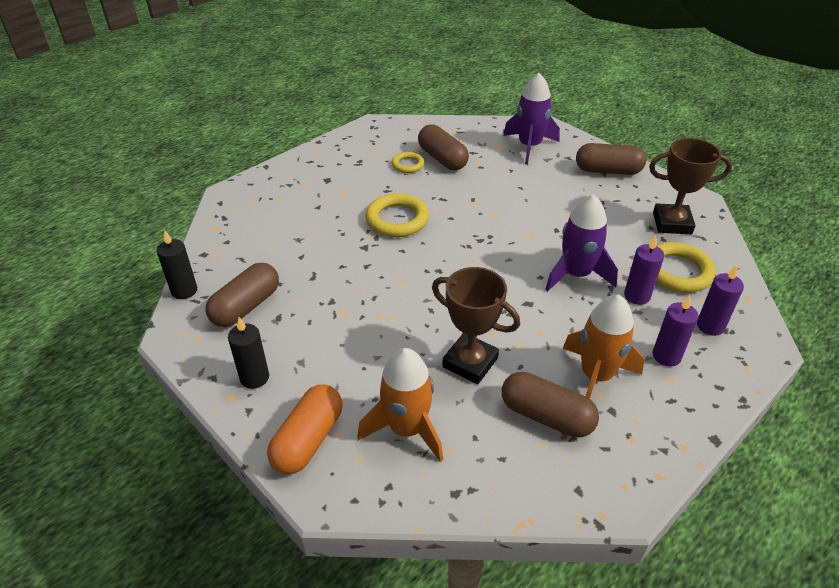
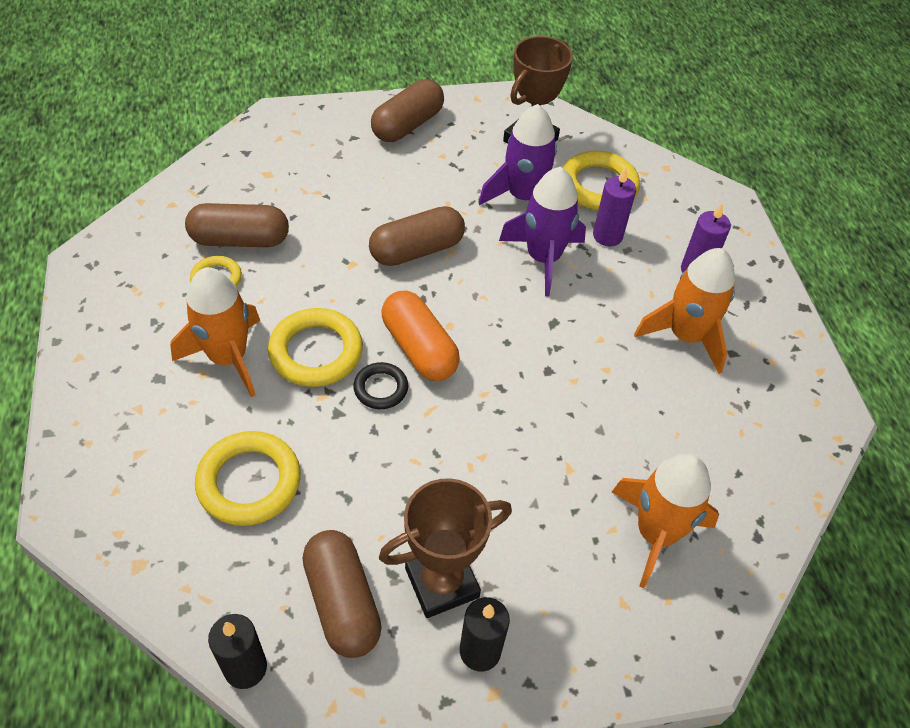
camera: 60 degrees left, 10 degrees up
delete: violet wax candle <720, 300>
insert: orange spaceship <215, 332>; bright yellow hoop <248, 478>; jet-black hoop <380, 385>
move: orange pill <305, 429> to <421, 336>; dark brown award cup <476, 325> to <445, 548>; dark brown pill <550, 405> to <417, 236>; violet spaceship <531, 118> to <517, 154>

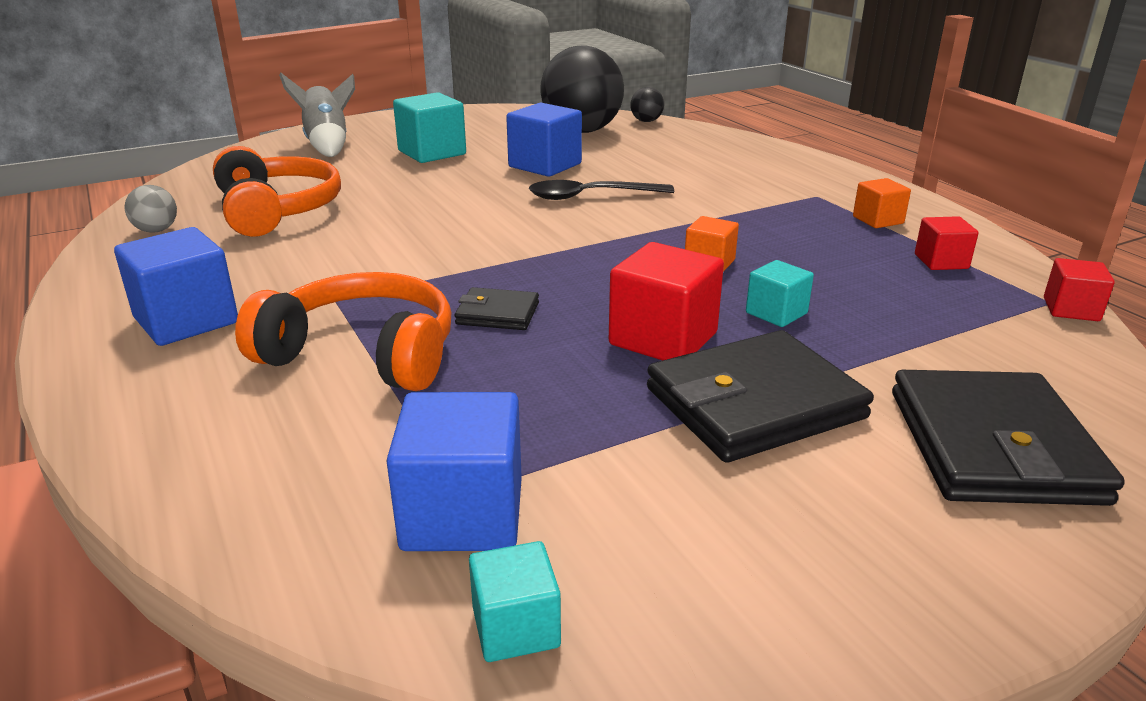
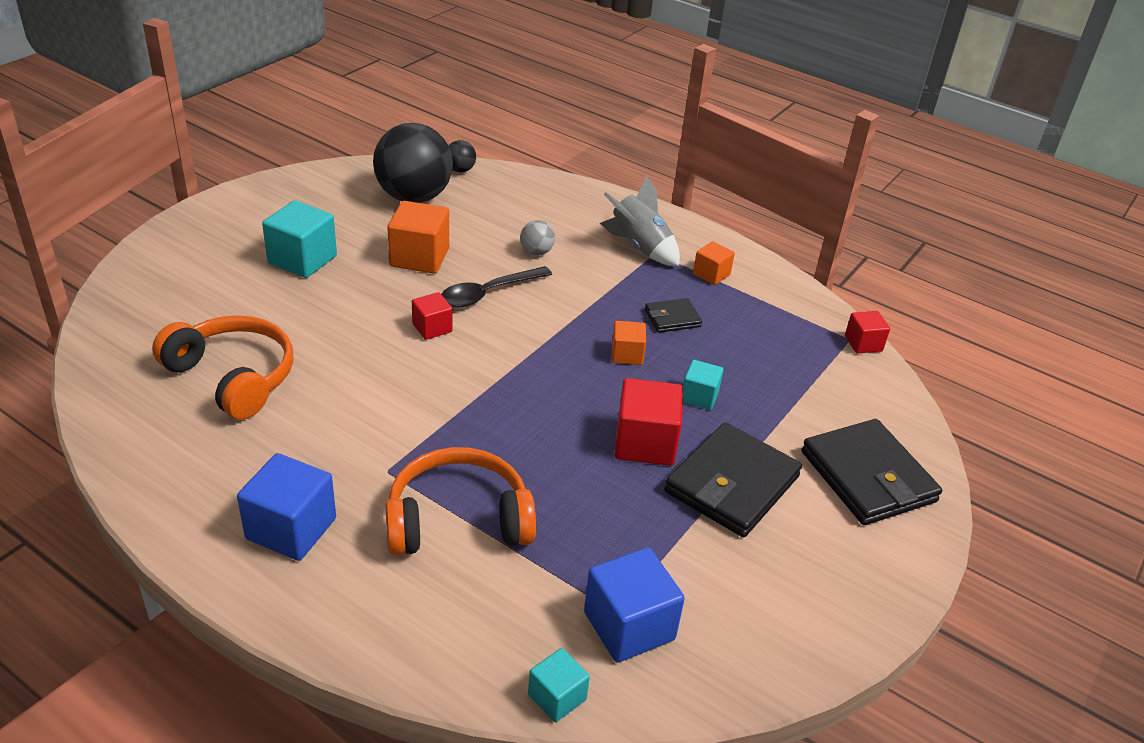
camera: 30 degrees left, 10 degrees up
move: grey sphere <151, 209> to <537, 237>; grey spaceship <317, 115> to <640, 220>; jet-black billfold <496, 308> to <673, 315>; aqua solid cube <515, 601> to <559, 685>; red solid cube <946, 243> to <432, 316>
recolor: blue solid cube <544, 140> to orange solid cube <418, 237>

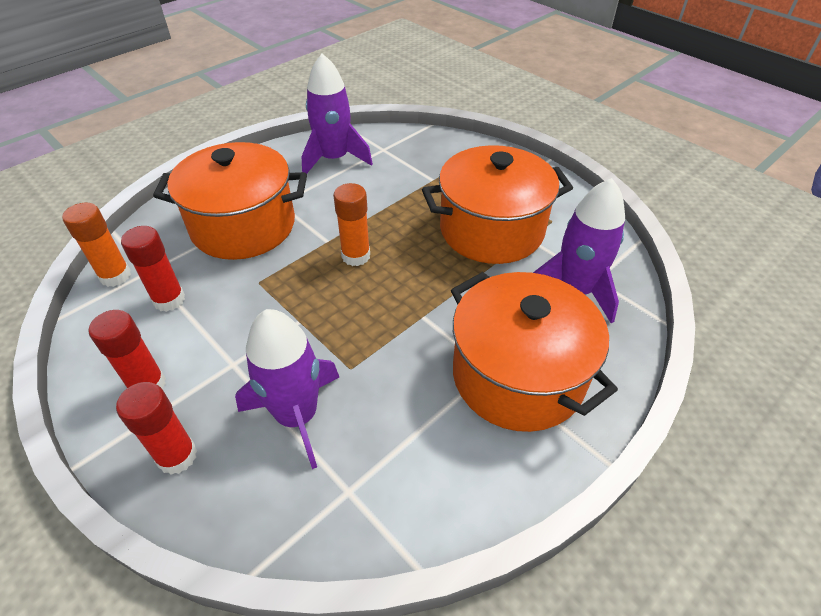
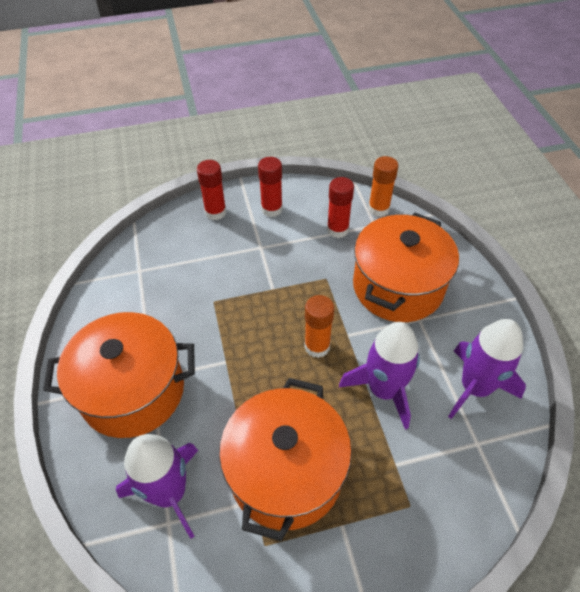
camera: 120 degrees right, 5 degrees up
move: violet spaceship <287, 389> to <379, 376>

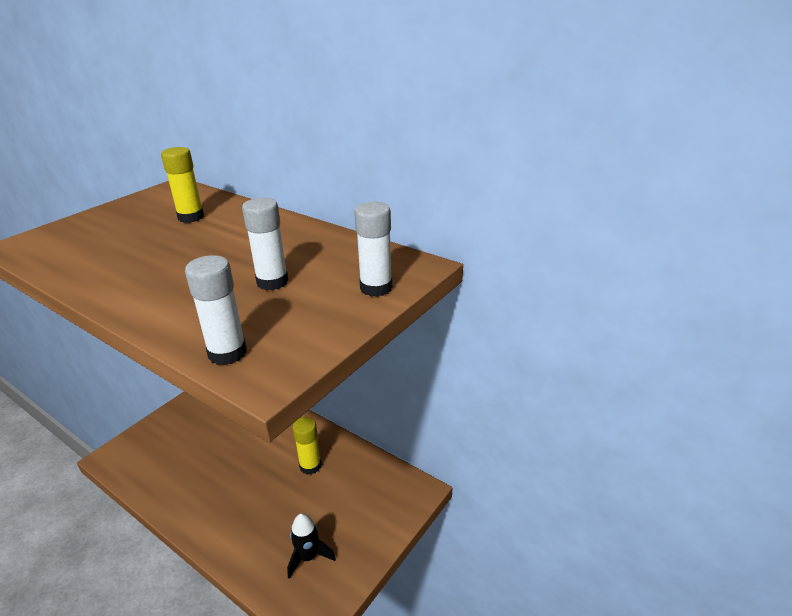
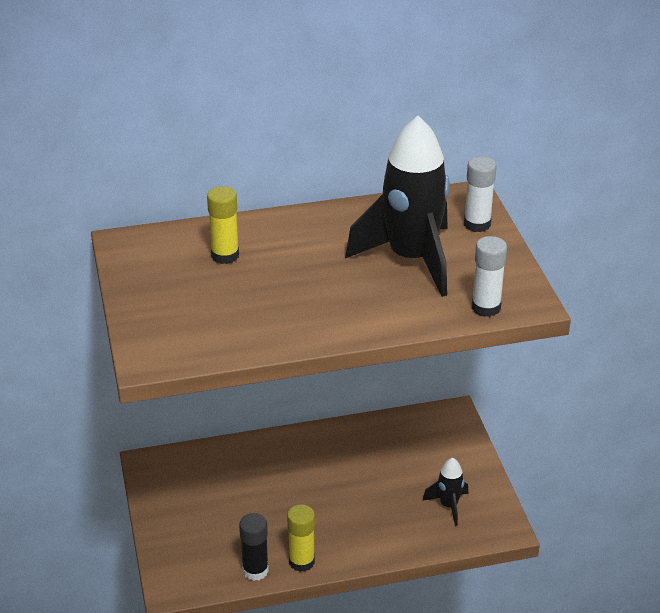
camera: 50 degrees left, 5 degrees up
insert: jet-black glue stick <254, 547>
move: bright yellow glue stick <306, 446> to <301, 538>
replace: white glue stick <265, 244> to jet-black spaceship <397, 206>

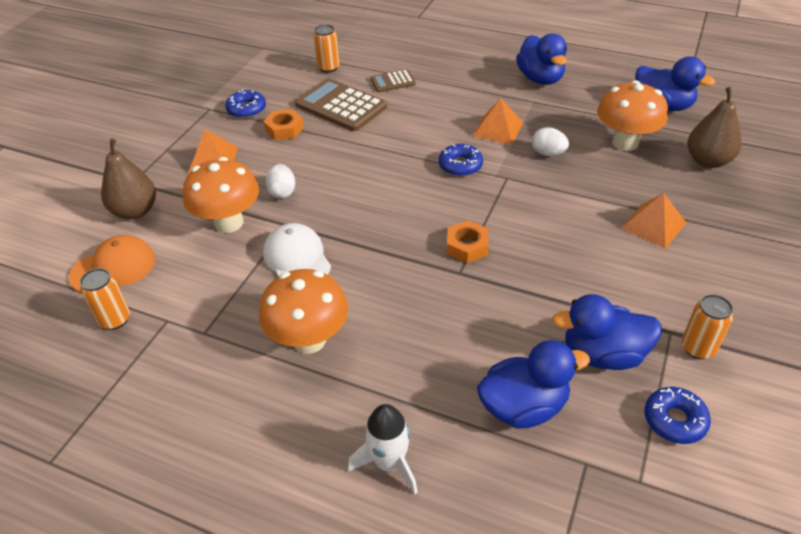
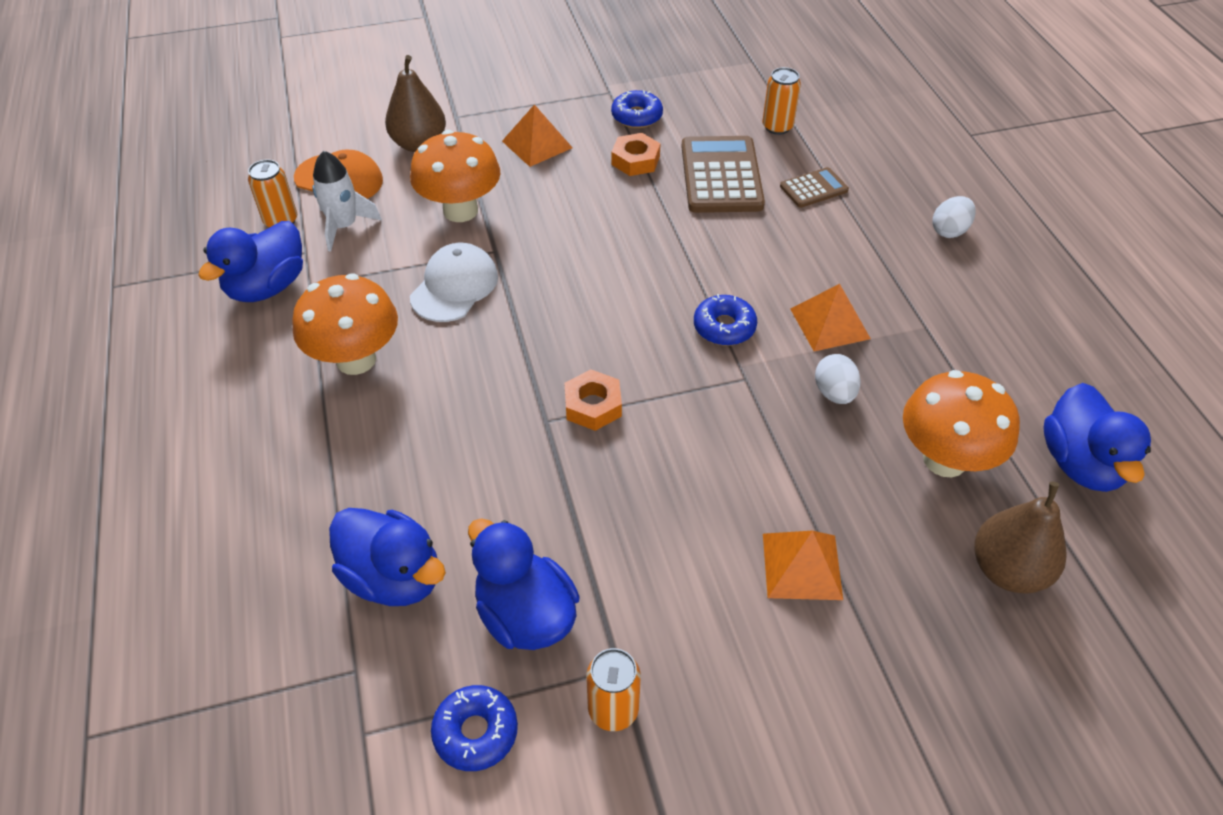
camera: 50 degrees right, 5 degrees up
move: white toy egg <280, 181> to <954, 217>; white spaceship <382, 449> to <346, 201>; blue rubber duck <541, 59> to <250, 261>
rotate: dark brown adding machine <393, 80> = <814, 187> 120 degrees clockwise

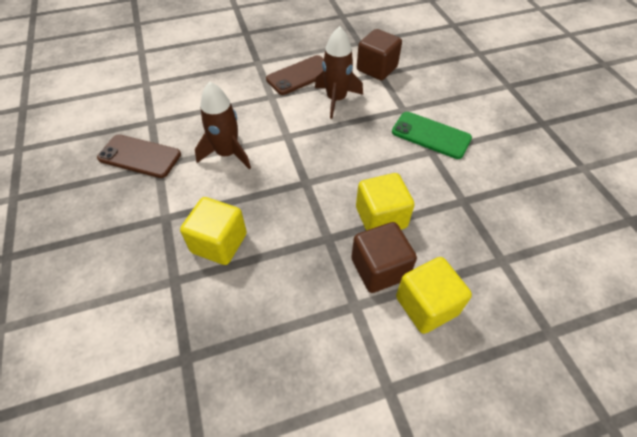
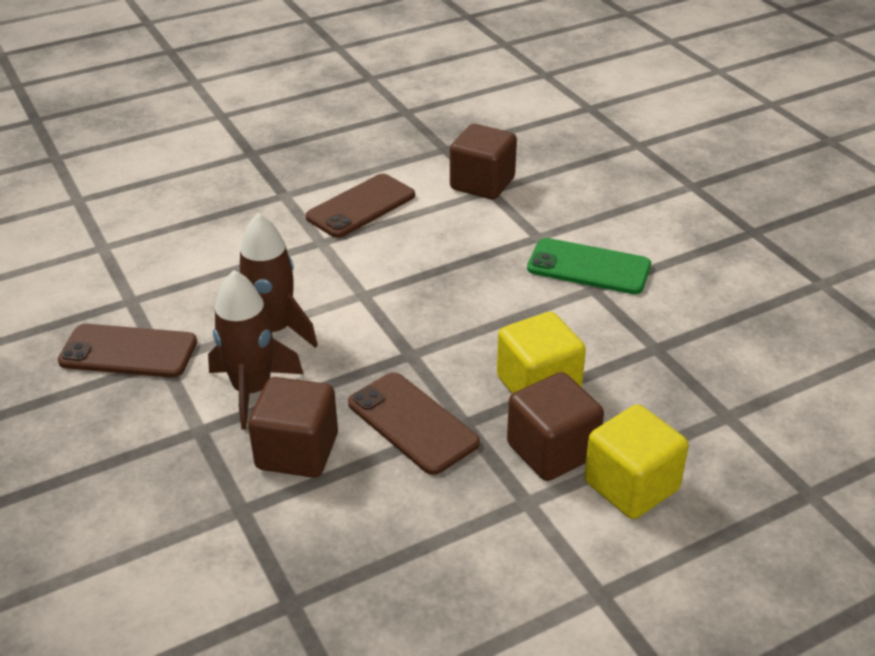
camera: 10 degrees left, 15 degrees down
insert: dark brown phone <414, 423>
move: dark brown spaceship <339, 72> to <255, 349>
recolor: bright yellow solid cube <213, 231> to dark brown solid cube <293, 427>

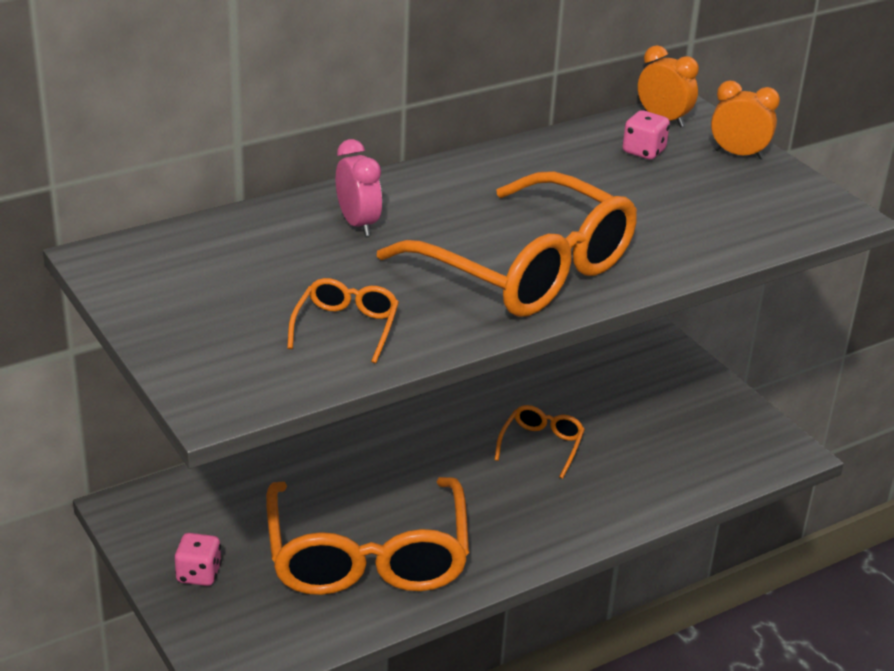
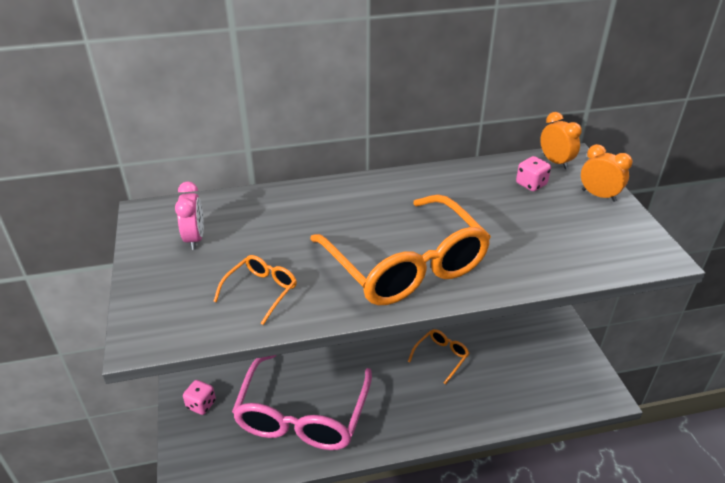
camera: 20 degrees right, 5 degrees up
move: rosy alarm clock <359, 187> to <189, 215>
recolor: orange glasses <367, 536> to rosy glasses <302, 402>

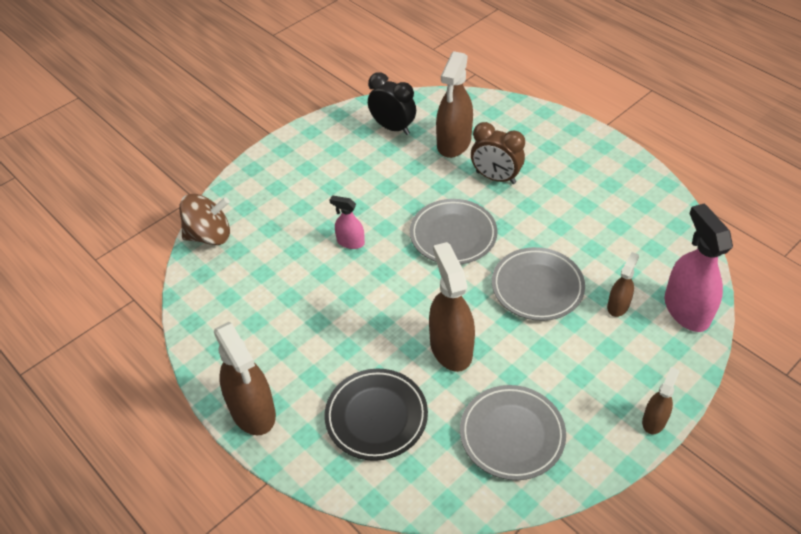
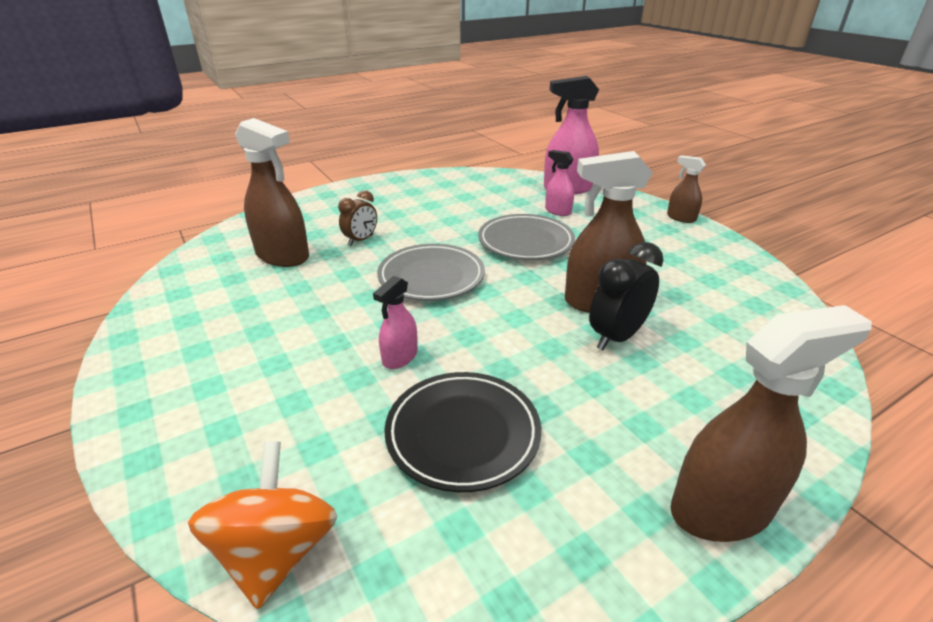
camera: 80 degrees left, 15 degrees down
delete: grey plate <513, 432>
move: jet-black plate <376, 415> to <462, 432>; jet-black alarm clock <392, 103> to <626, 296>
recolor: dark brown spinning top <204, 219> to orange spinning top <262, 525>; dark brown sprayer <623, 284> to rosy sprayer <559, 183>
resize: dark brown alarm clock <498, 153> = <357, 218> x0.66

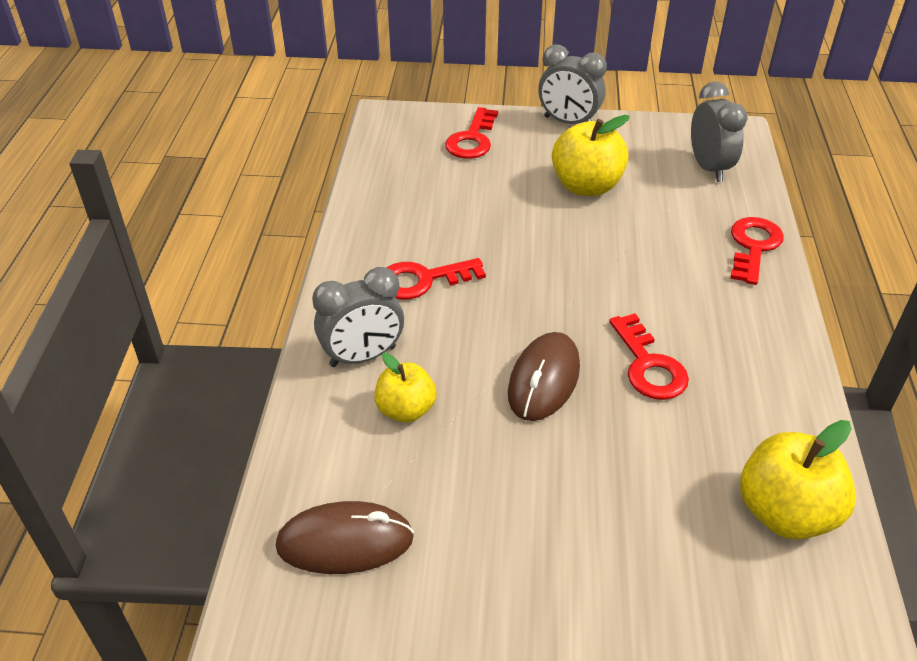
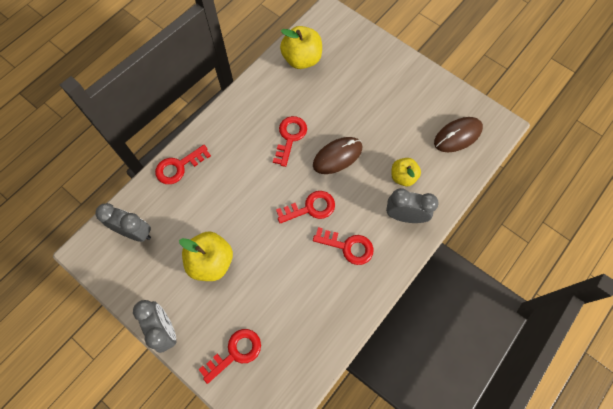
camera: 145 degrees left, 25 degrees up
insert: red key <305, 207>
rotate: dark brown computer mouse <345, 537> = <458, 134> 60 degrees counterclockwise; grey alarm clock <719, 132> = <123, 222> 90 degrees clockwise

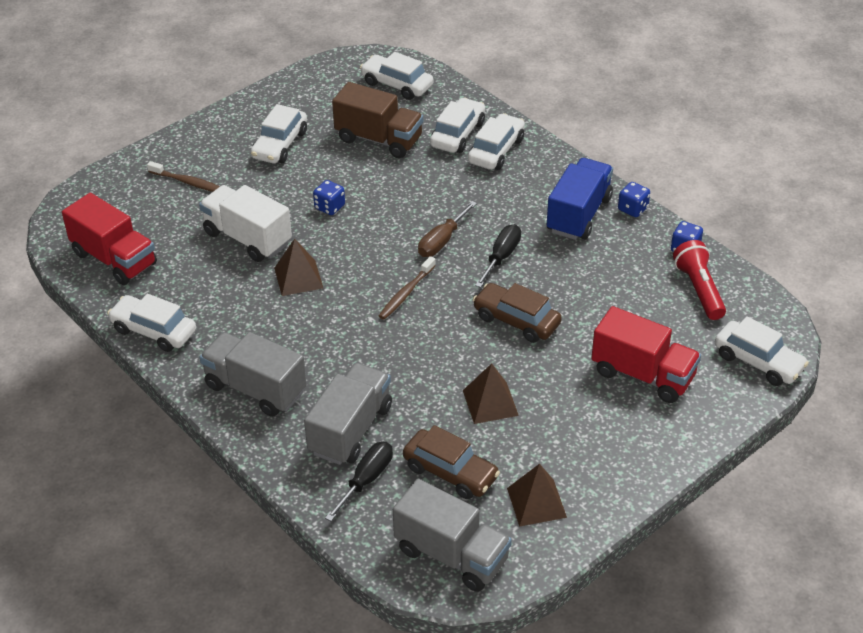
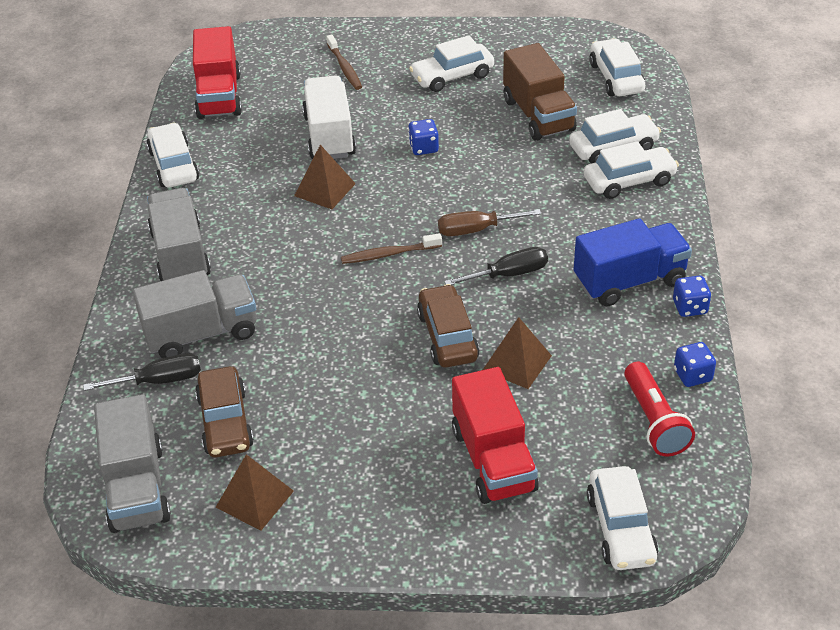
camera: 45 degrees right, 0 degrees up
move: dark brown pyramid shape <491, 393> to <517, 353>
rotate: red pocket torch <699, 280> = <659, 408> 135 degrees clockwise

